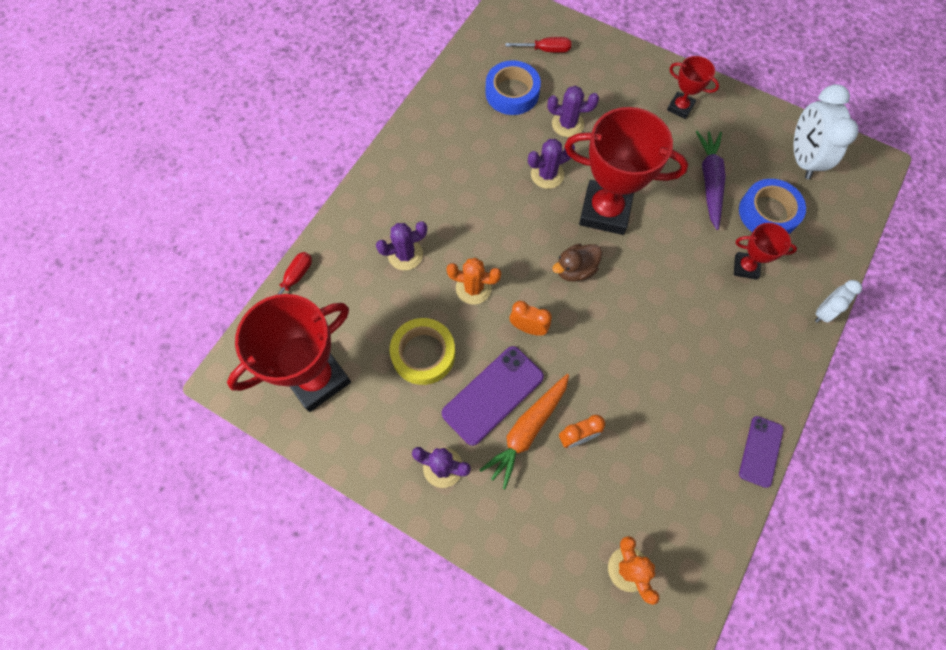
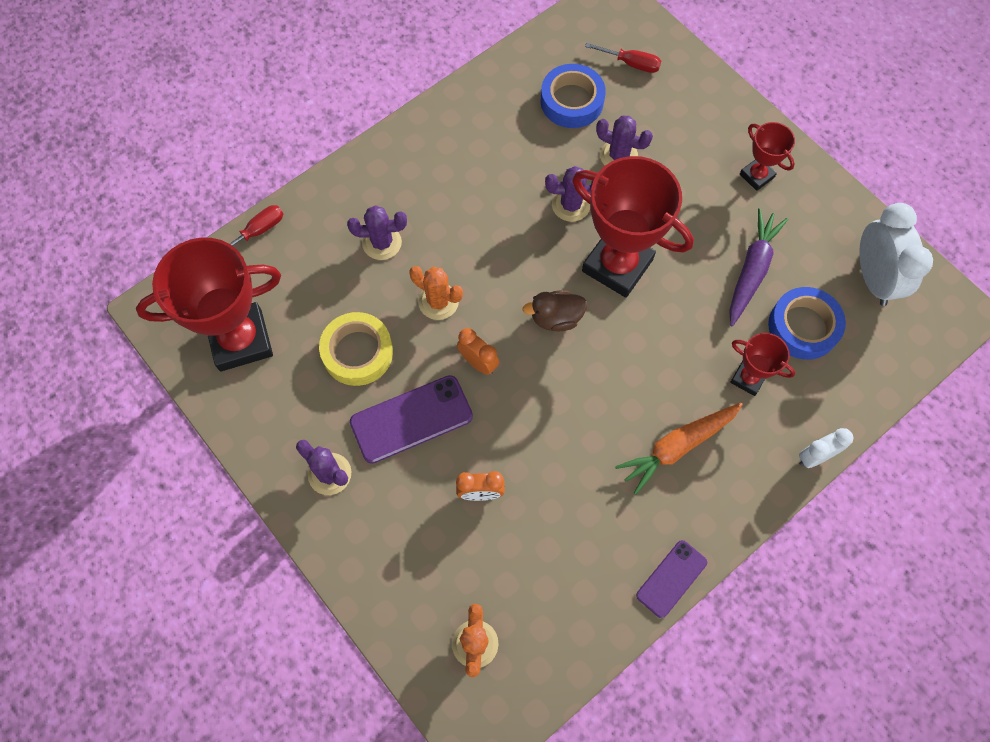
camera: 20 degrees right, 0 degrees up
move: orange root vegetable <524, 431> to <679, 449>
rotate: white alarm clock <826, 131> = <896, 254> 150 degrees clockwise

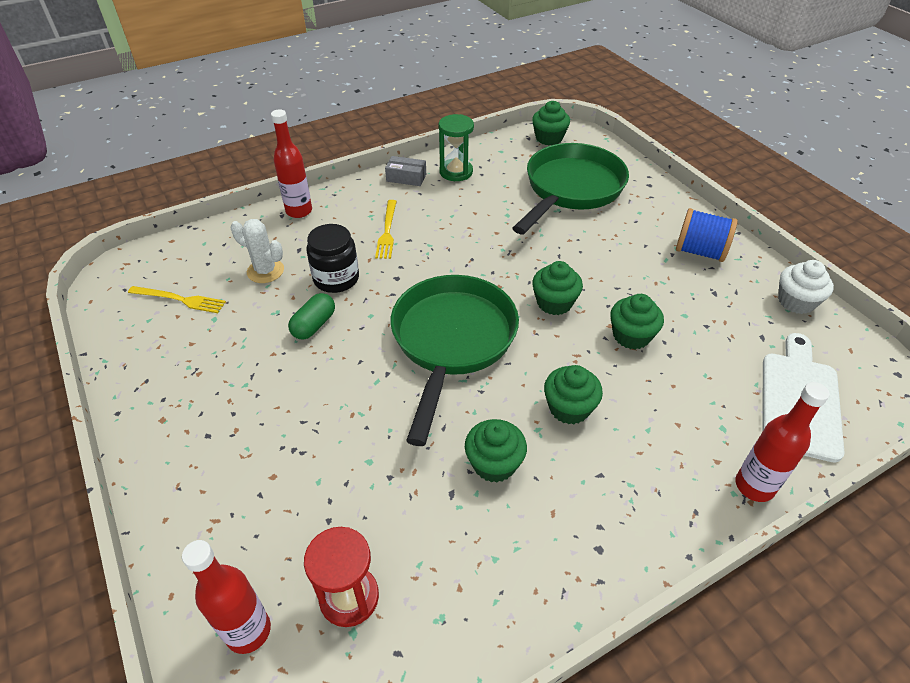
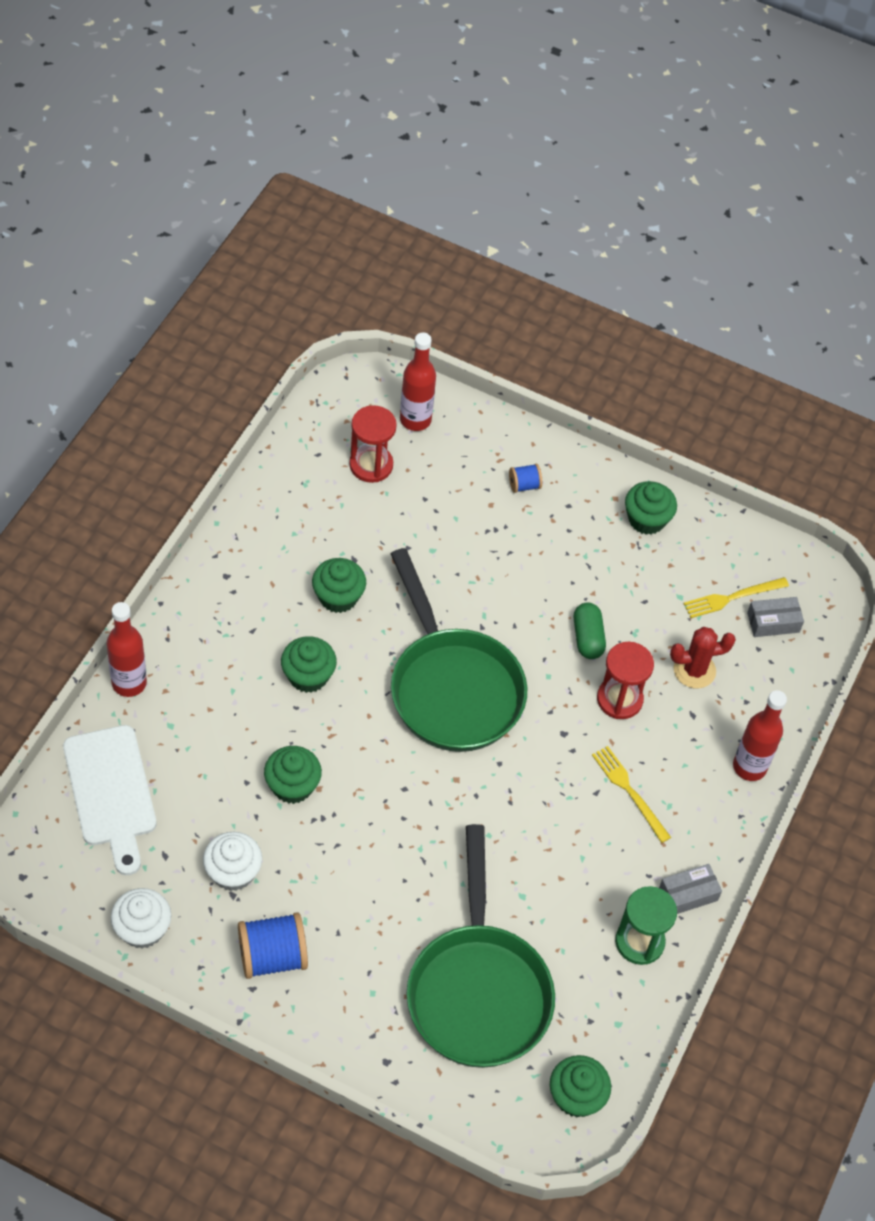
camera: 140 degrees right, 10 degrees up
insert: white cupcake <232, 861>; blue bobbin <525, 478>; grey box <775, 617>
move: green cupcake <557, 288> to <651, 508>
replace: jet-black preserve jar <332, 258> to red sand timer <625, 680>
recolor: white saguaro cactus <257, 251> to red saguaro cactus <703, 657>

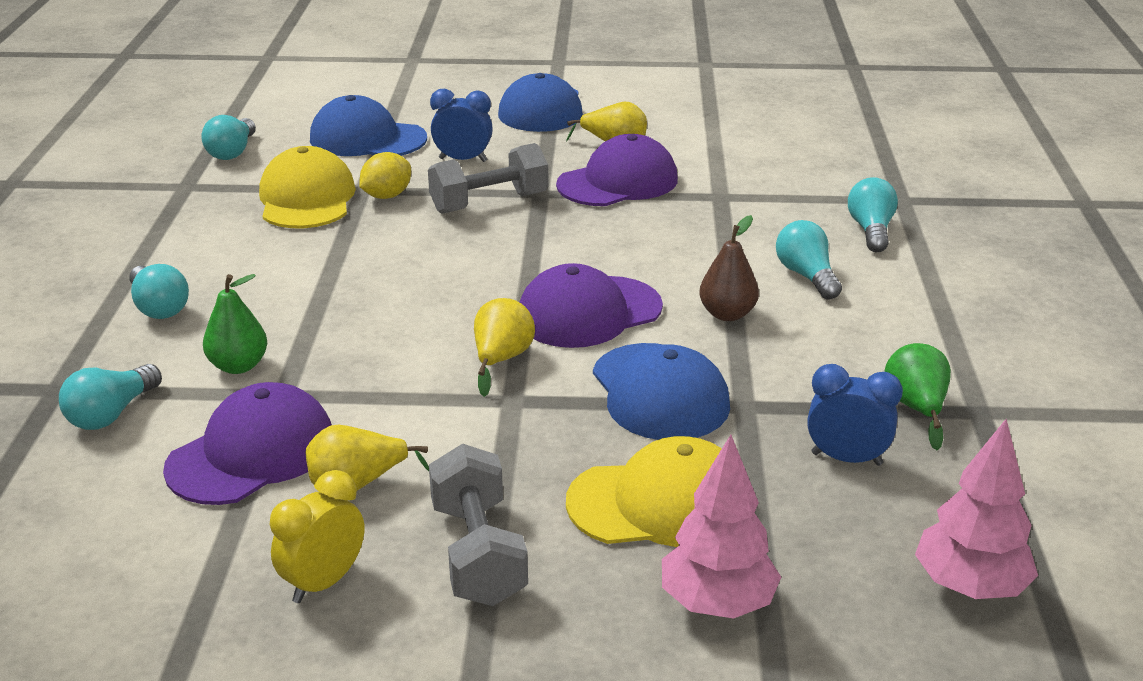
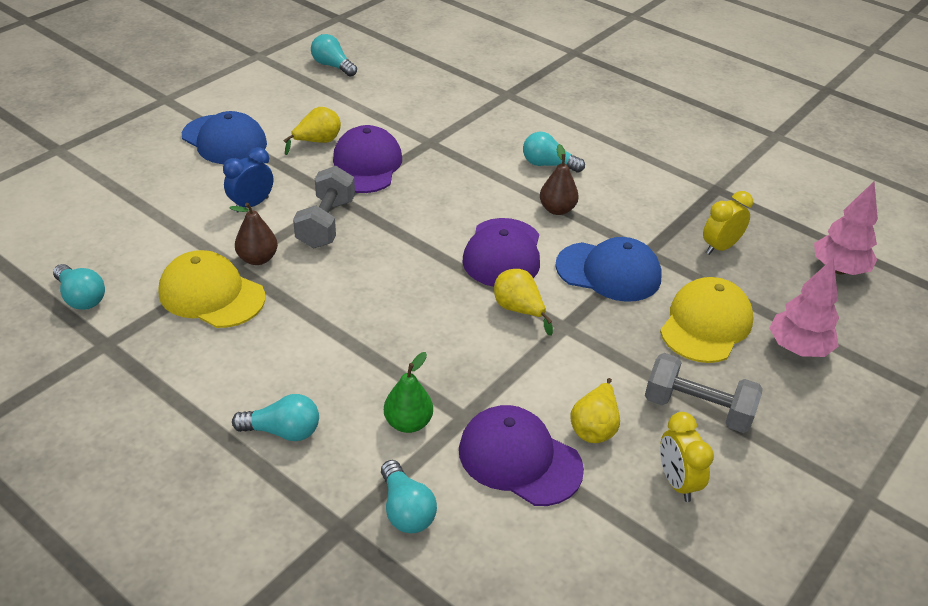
camera: 55 degrees left, 10 degrees up
delete: blue peaked cap <368, 125>; green pear fruit <917, 396>
move: aqua lightbulb <873, 214> to <334, 55>
replace: bright yellow lemon <385, 175> to dark brown pear fruit <254, 234>
recolor: blue alarm clock <855, 415> to bright yellow alarm clock <728, 223>
rotate: violet peaked cap <247, 443> = <521, 455> 45 degrees counterclockwise

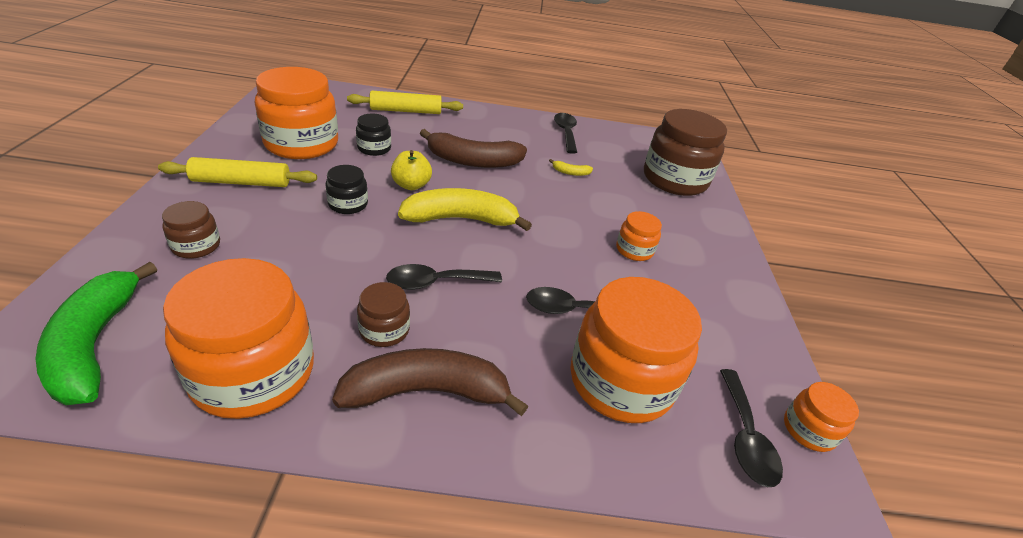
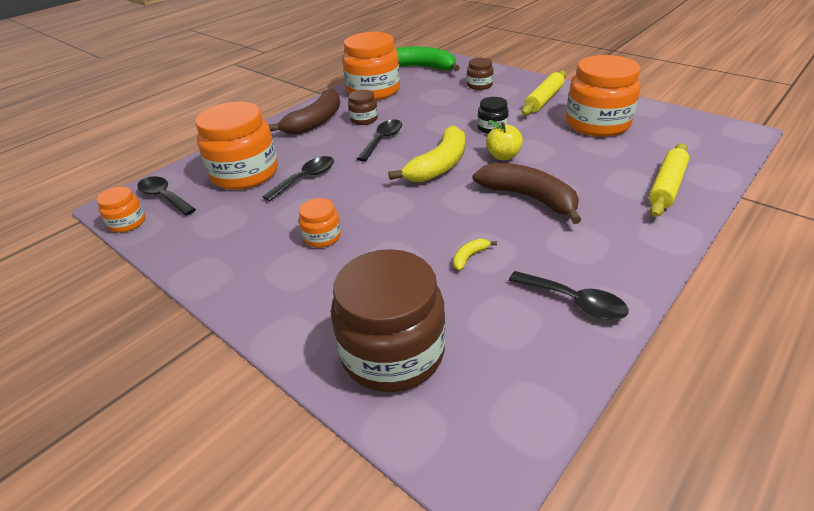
camera: 135 degrees right, 0 degrees up
delete: jet-black preserve jar <373, 135>
rotate: dark brown banana <473, 148> = <527, 193> 90 degrees clockwise

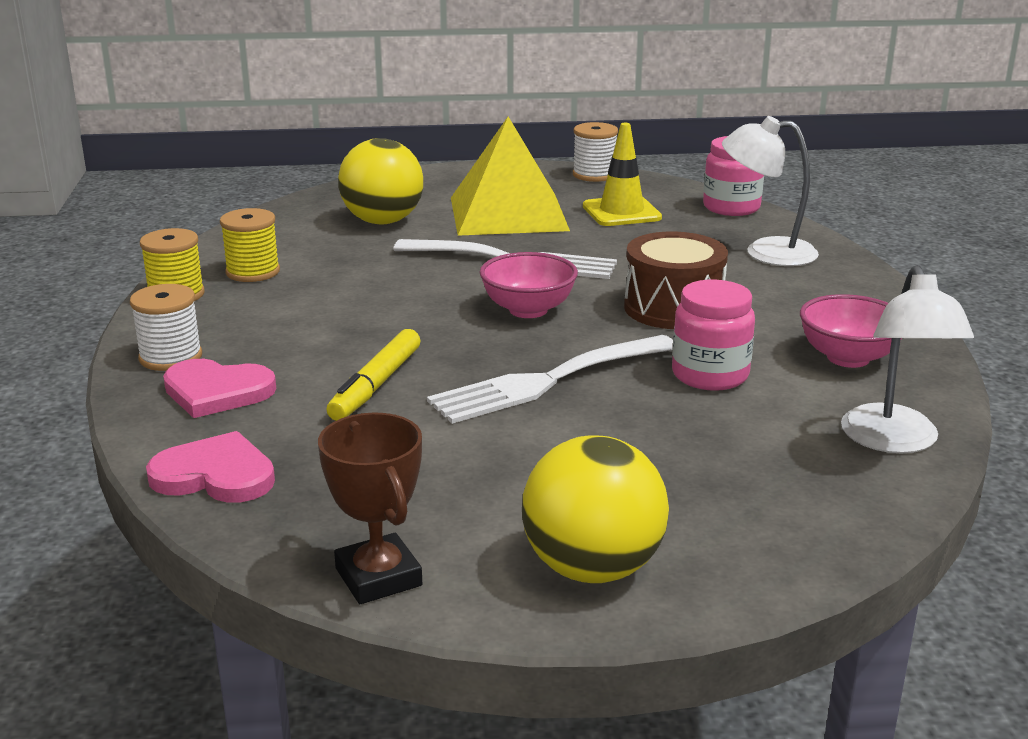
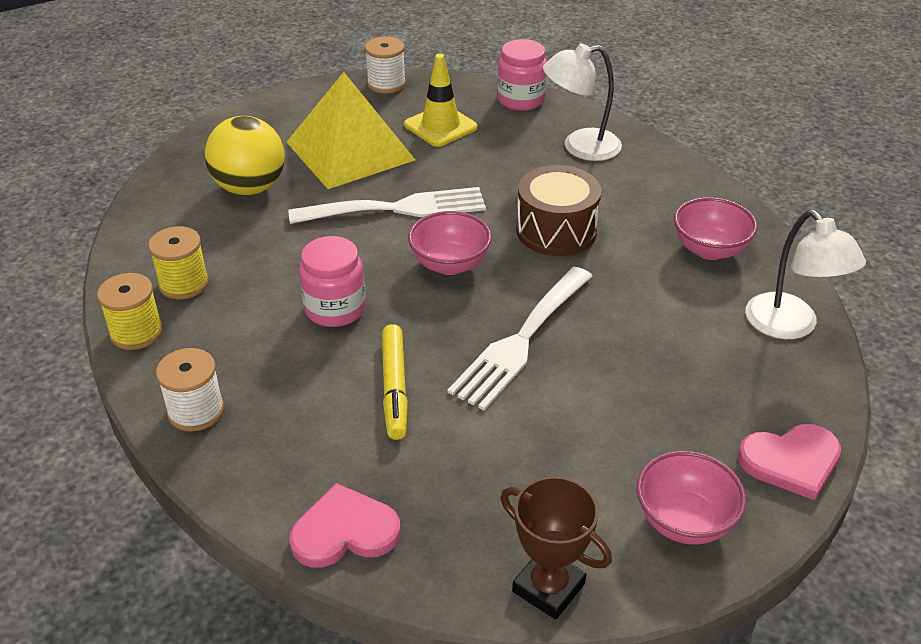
camera: 25 degrees left, 15 degrees up
move: rosy heart <219, 388> to <789, 462>; rosy preserve jar <713, 335> to <332, 281>
replace: bright yellow sphere <595, 509> to rosy deep dish <691, 498>

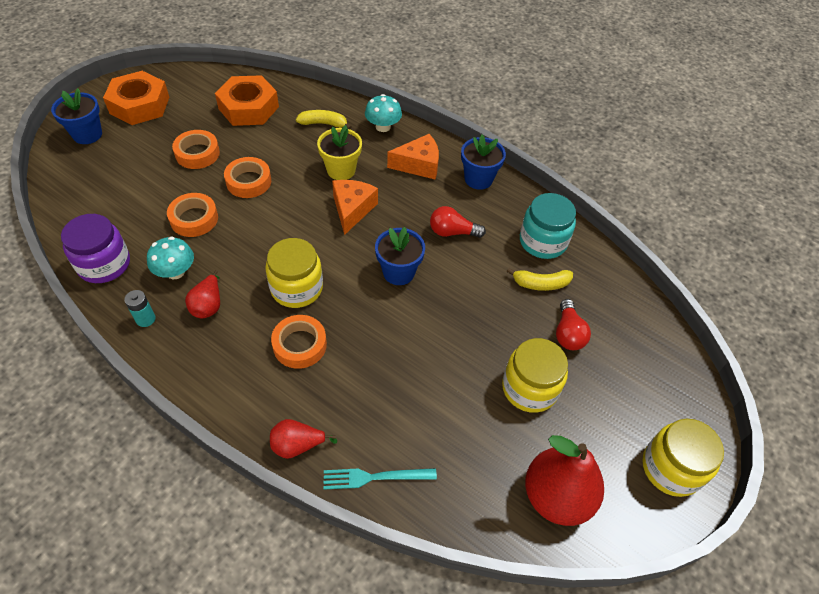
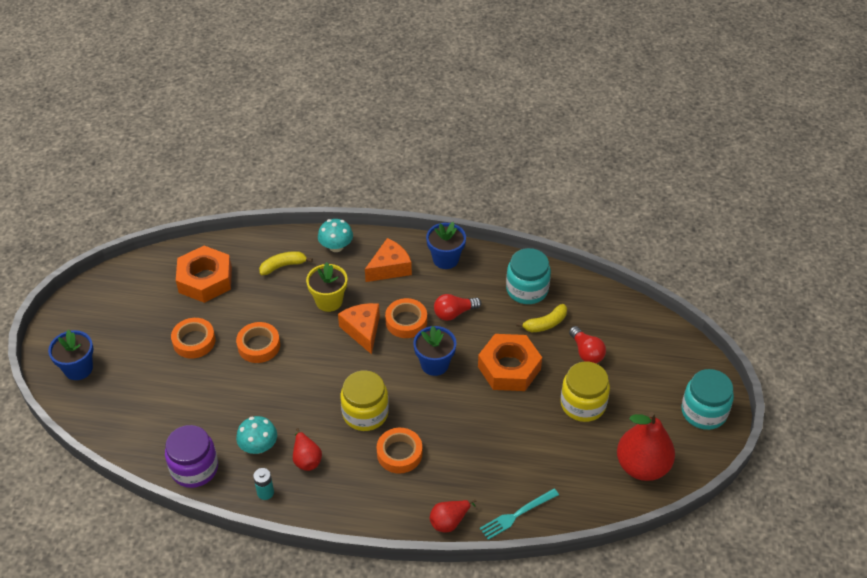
camera: 25 degrees left, 5 degrees down
move: orange hexagon nut <136, 98> to <510, 362>; orange roll of tape <192, 215> to <406, 318>
recolor: bright yellow preserve jar <683, 458> to aqua preserve jar <707, 399>

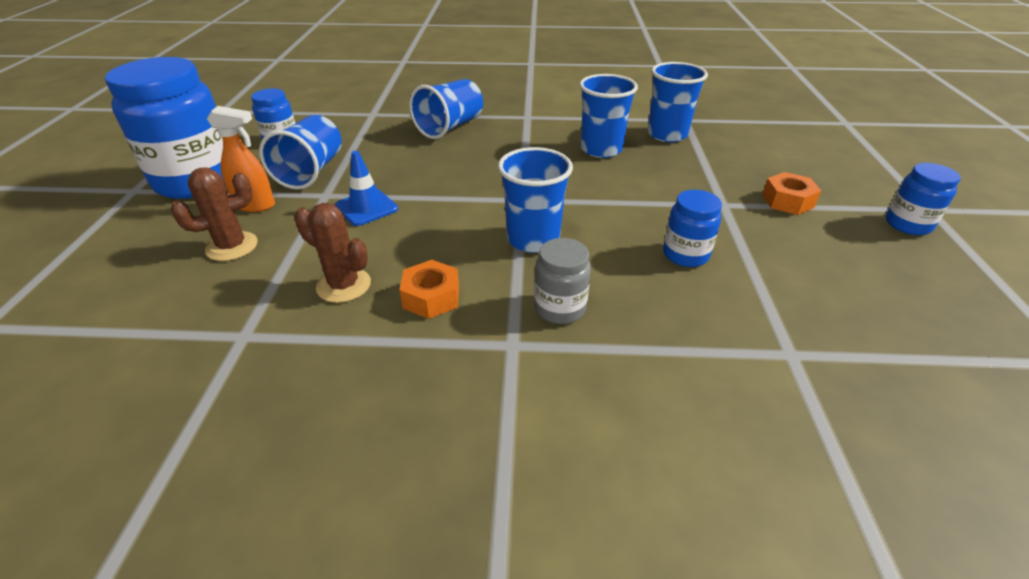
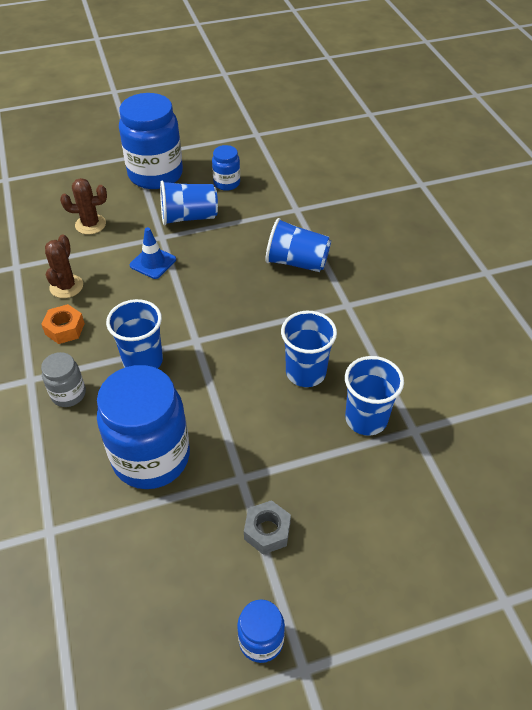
camera: 70 degrees right, 10 degrees up
delete: orange sprayer <241, 159>
recolor: orange hexagon nut <791, 193> to grey hexagon nut <267, 527>
rotate: dark brown saguaro cactus <214, 214> = <83, 206> 45 degrees counterclockwise
resize: blue preserve jar <692, 228> = <143, 427> x2.08

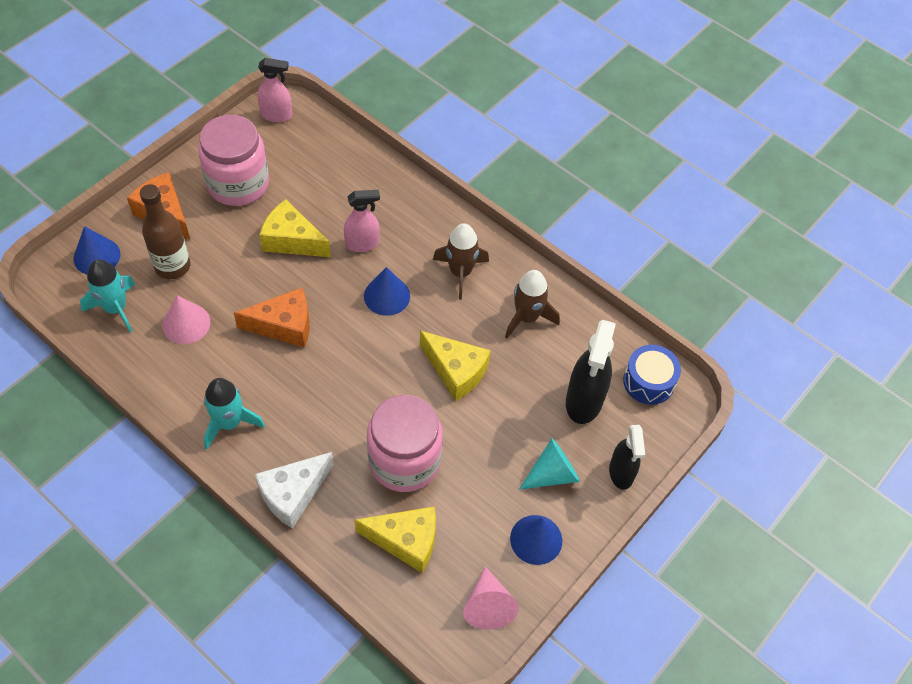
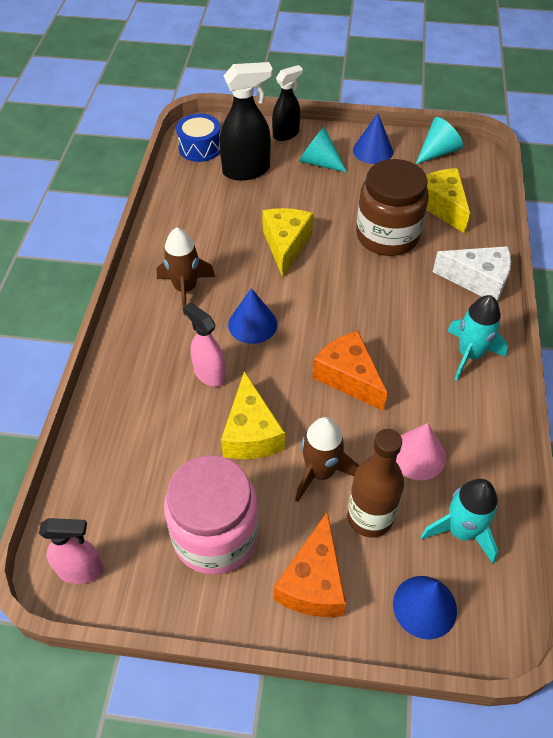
camera: 120 degrees left, 5 degrees down
move: dark brown spaceship <532, 304> to <327, 459>
recolor: rosy preserve jar <405, 443> to dark brown preserve jar <392, 207>; rosy cone <491, 598> to aqua cone <439, 140>
rotate: rosy sprayer <275, 90> = <71, 551> 120 degrees clockwise

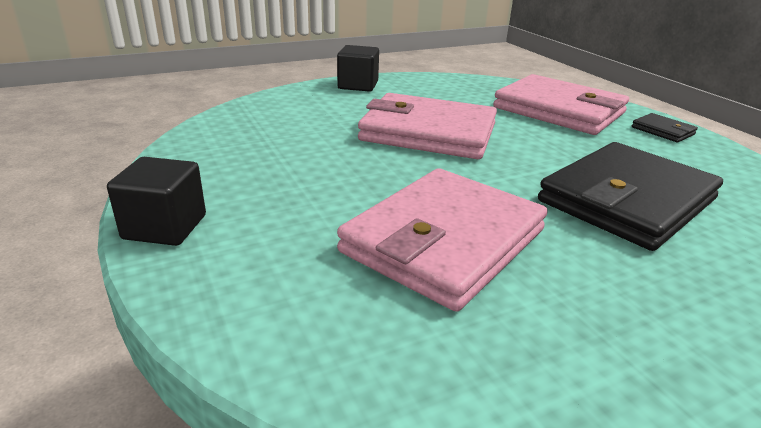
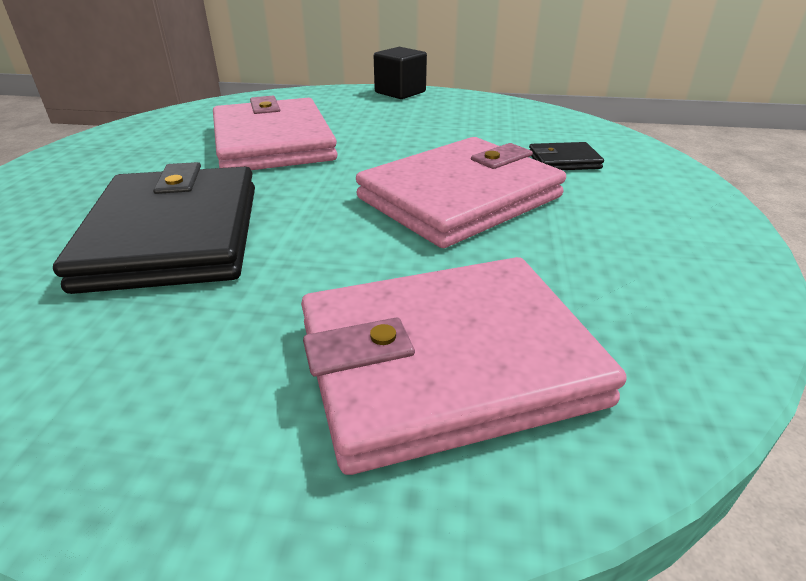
camera: 125 degrees right, 5 degrees up
delete: jet-black solid cube <358, 68>
move: jet-black billfold <665, 128> to <566, 156>

